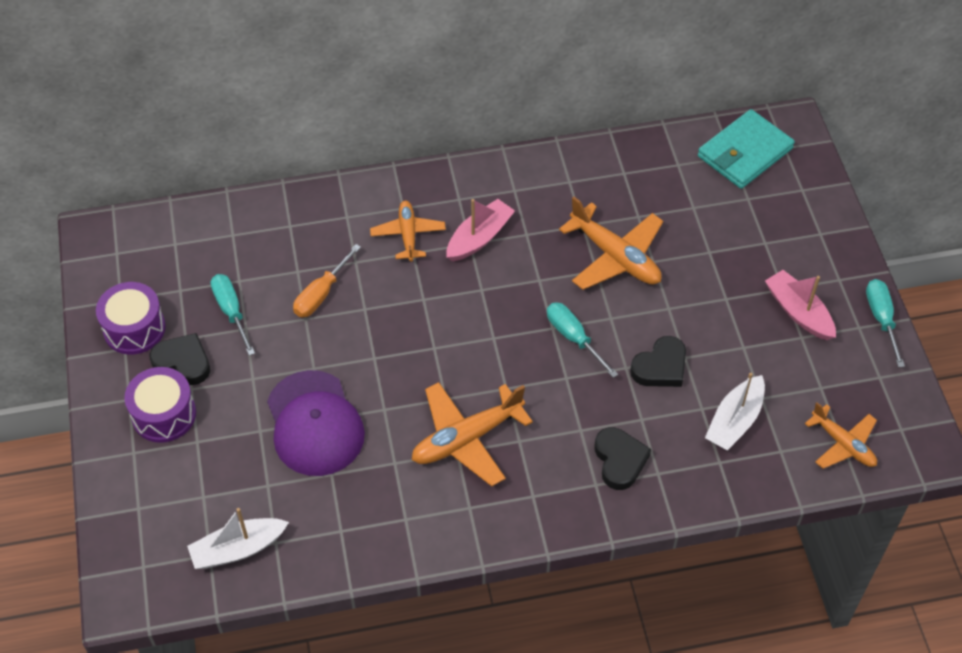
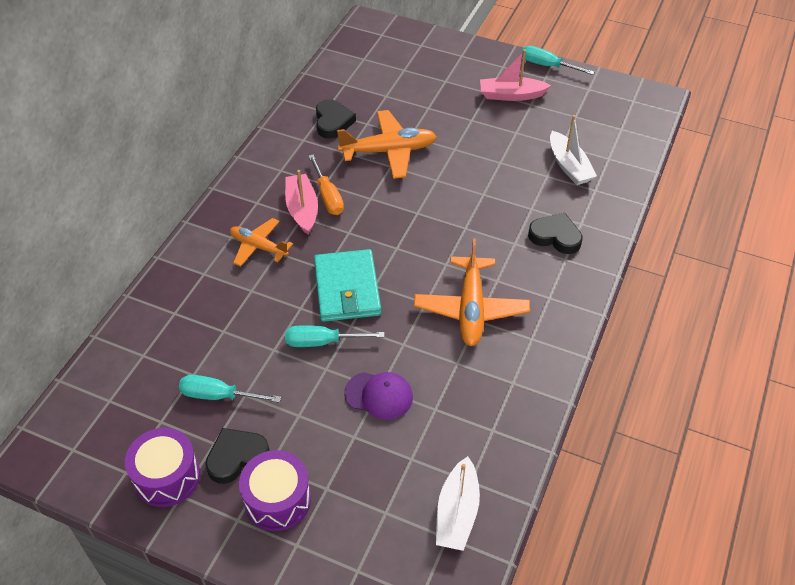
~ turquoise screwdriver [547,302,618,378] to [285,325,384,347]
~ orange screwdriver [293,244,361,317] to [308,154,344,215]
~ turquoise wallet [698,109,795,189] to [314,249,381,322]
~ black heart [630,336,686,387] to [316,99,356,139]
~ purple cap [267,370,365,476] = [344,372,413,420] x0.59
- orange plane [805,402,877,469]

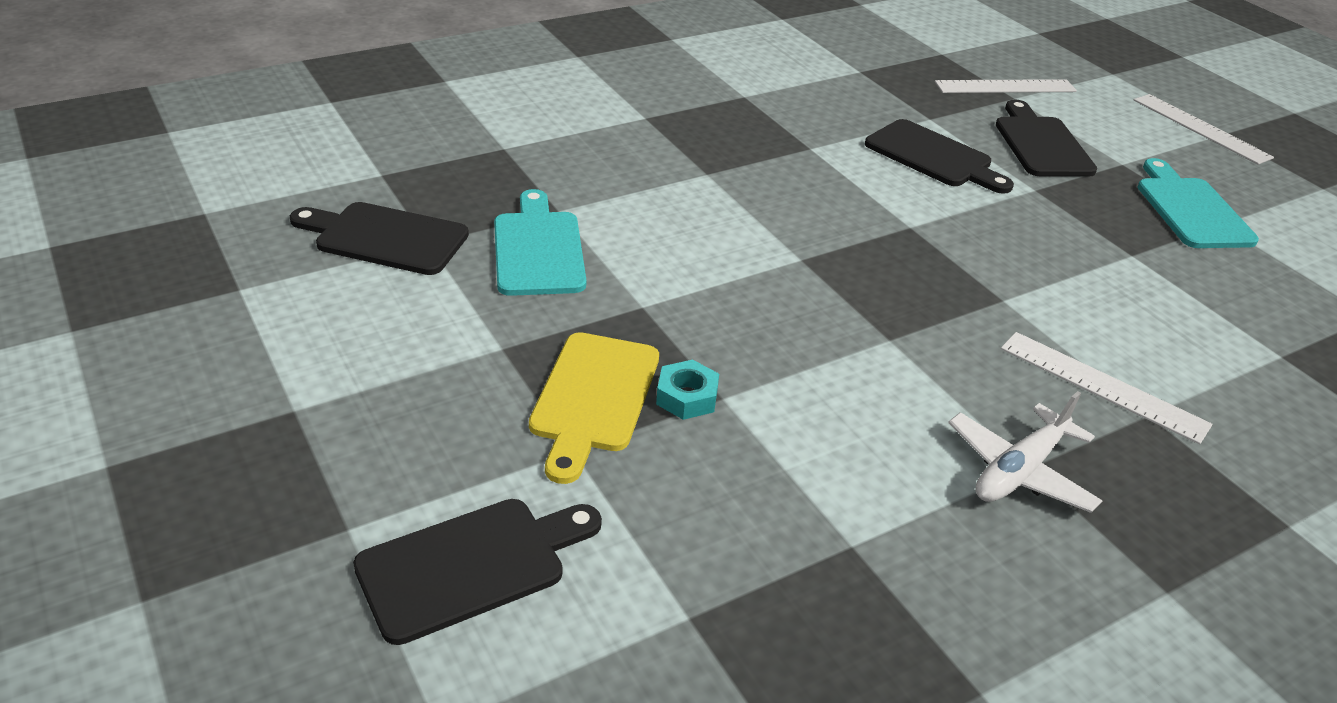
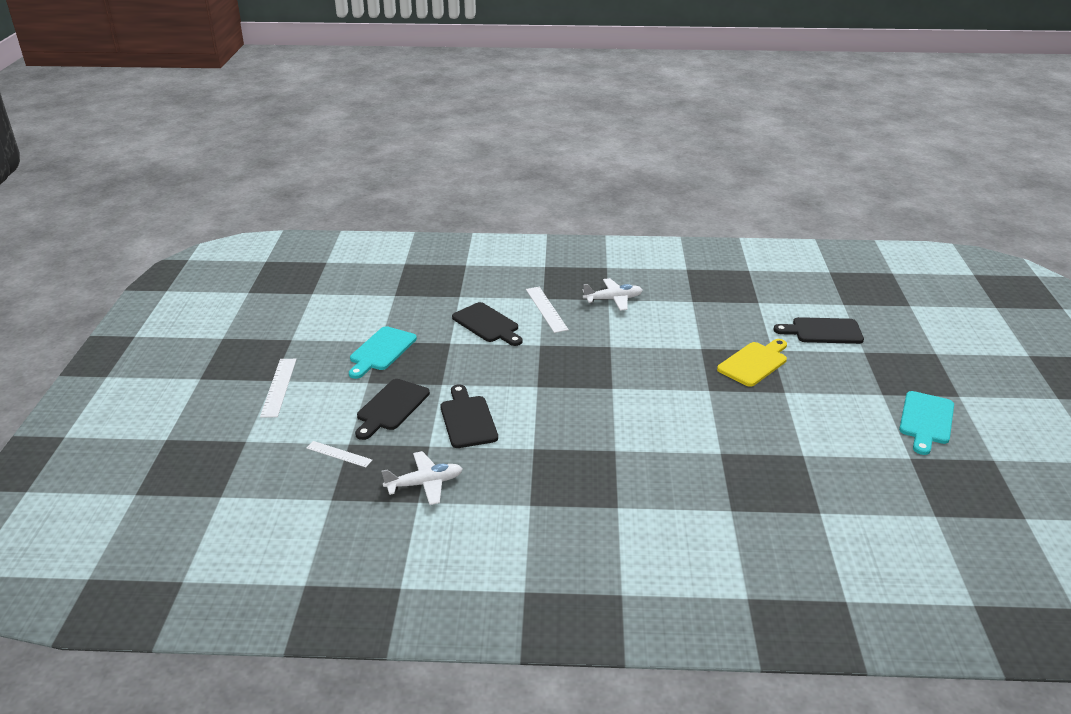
~ white ruler [935,79,1077,93] = [307,441,372,467] x0.66
+ white plane [382,451,463,505]
~ black cutting board [290,202,469,275] to [452,302,523,346]
~ turquoise cutting board [494,189,586,296] to [899,391,954,455]
- turquoise nut [656,359,719,420]

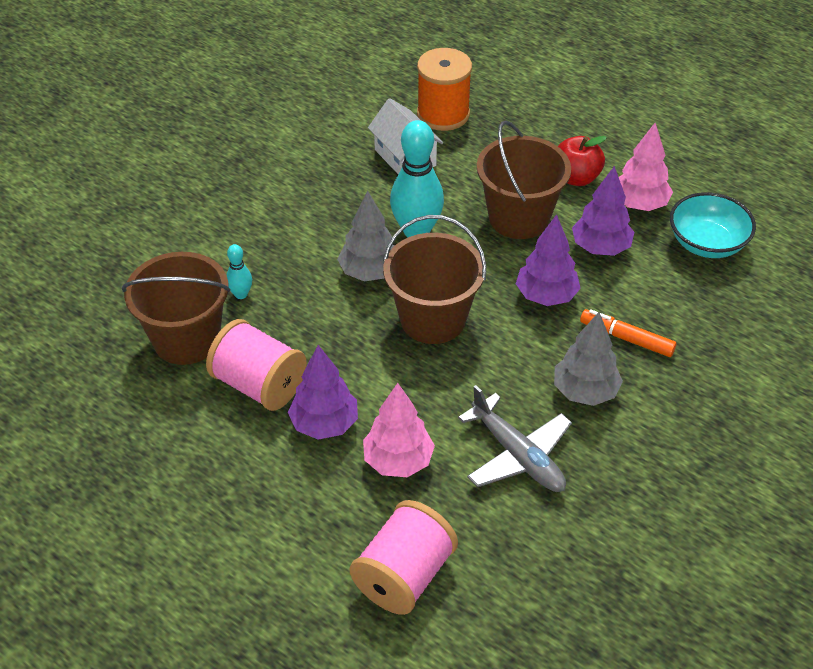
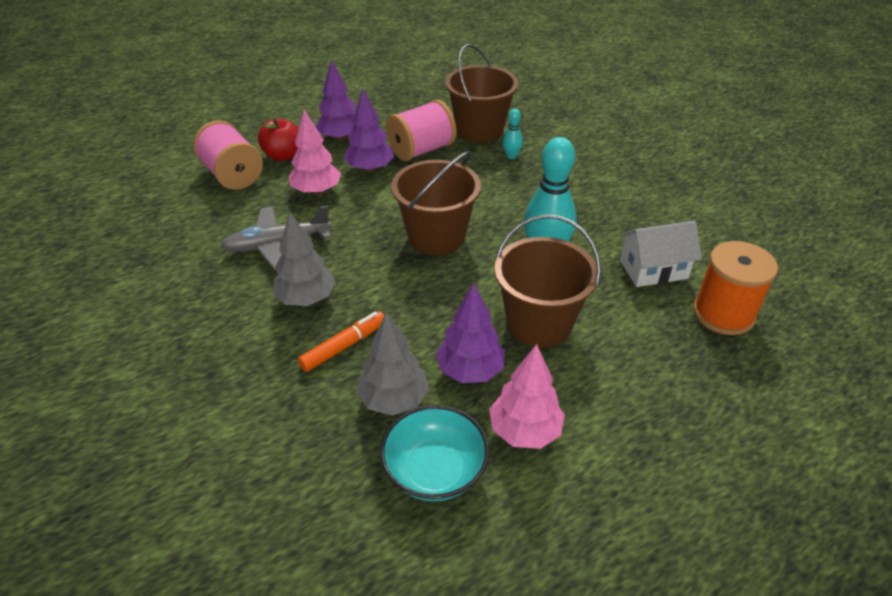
~ red apple [558,136,607,186] to [258,118,298,161]
~ purple tree [516,214,581,306] to [316,59,356,141]
~ grey tree [337,190,394,282] to [356,312,429,416]

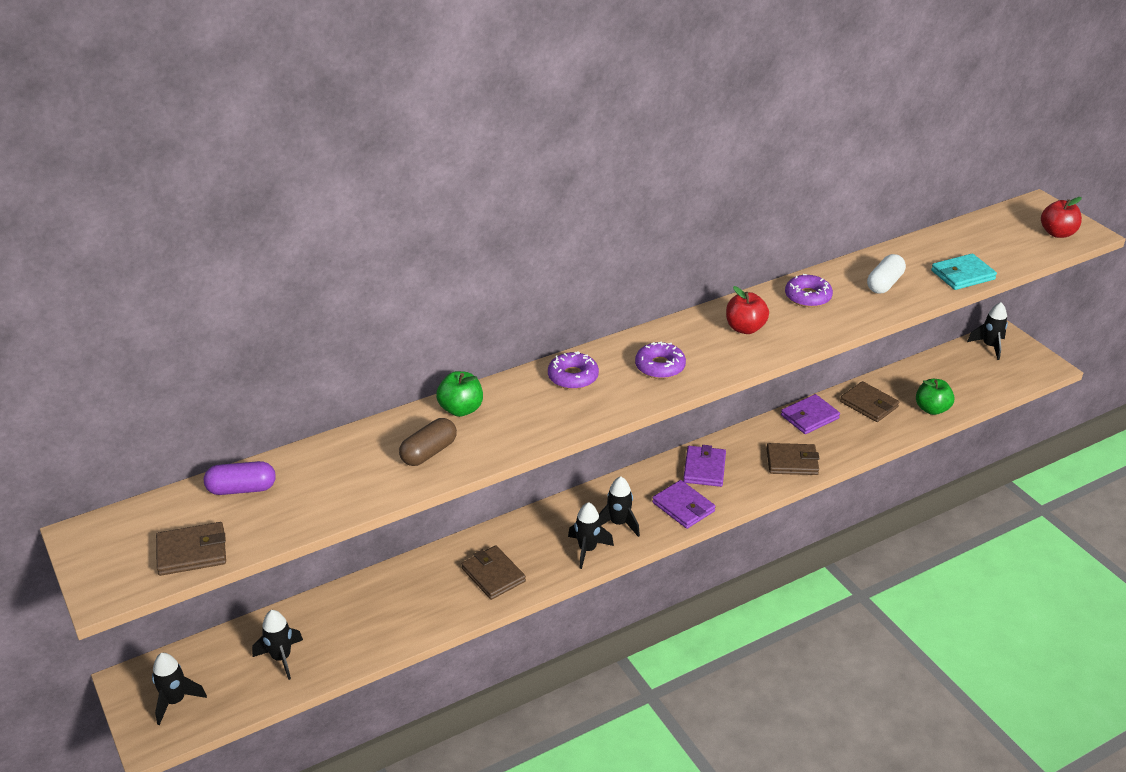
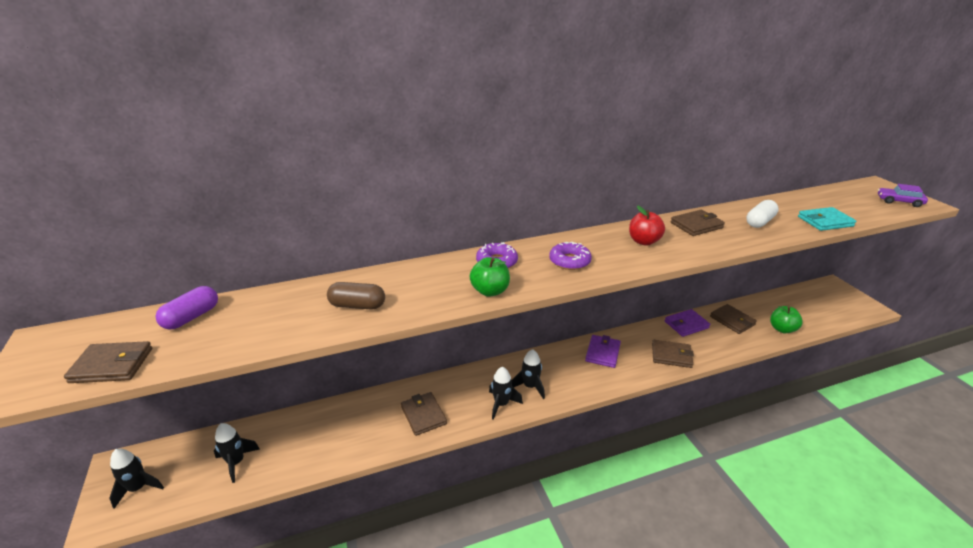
~ purple capsule [204,461,276,495] = [156,286,218,329] 60 degrees counterclockwise
~ brown capsule [399,418,457,466] = [327,282,385,310] 45 degrees clockwise
~ green apple [436,371,483,417] to [470,257,510,297]
~ purple donut [785,274,833,307] to brown wallet [671,210,725,236]
~ red apple [1041,197,1082,238] to purple car [878,184,928,207]
- purple wallet [652,480,716,529]
- black rocket [967,302,1008,360]

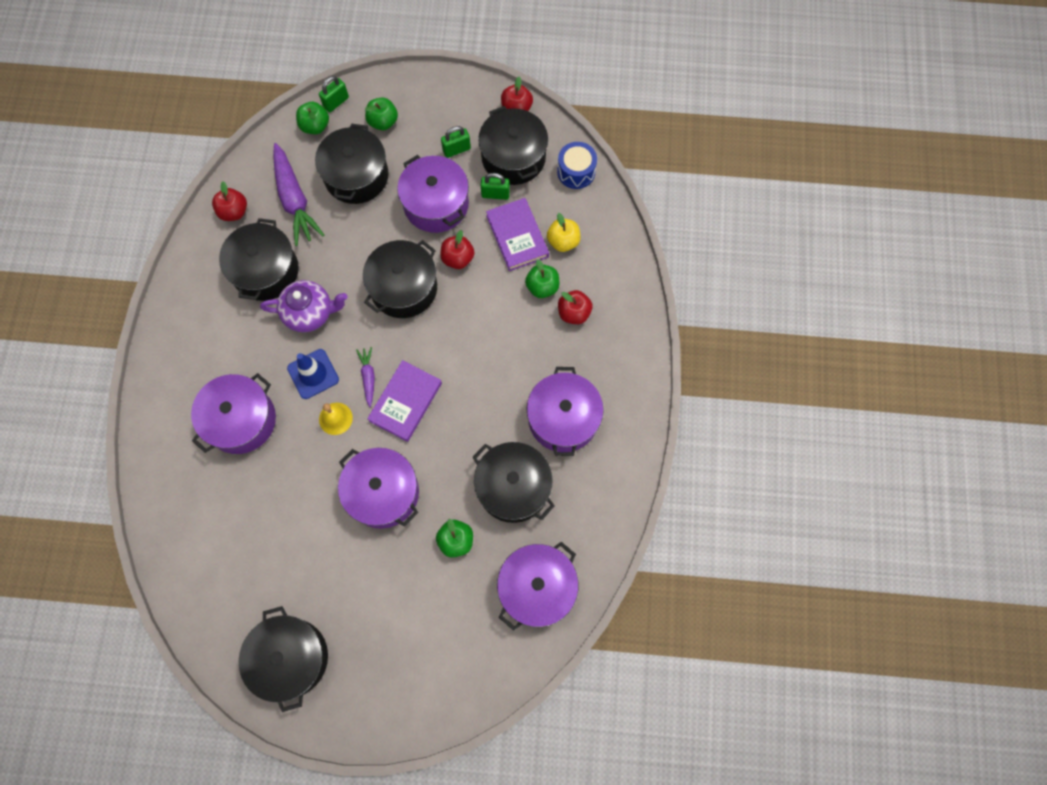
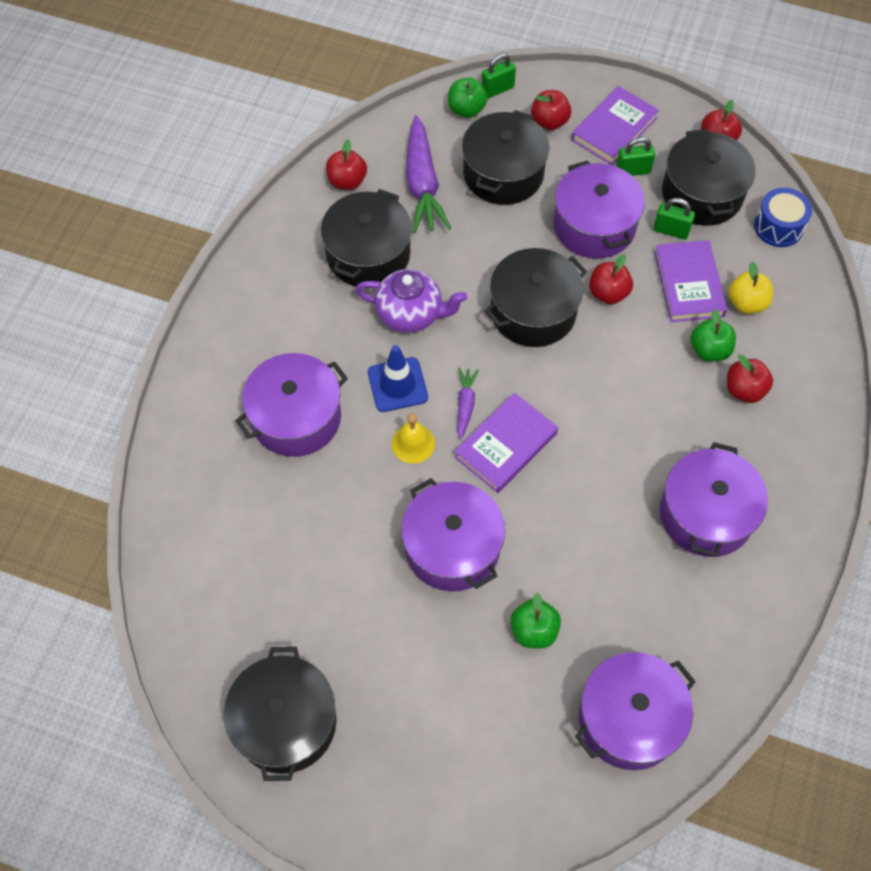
~ green apple [365,97,398,130] to red apple [531,90,571,130]
+ purple book [571,86,659,166]
- black pot [472,442,554,523]

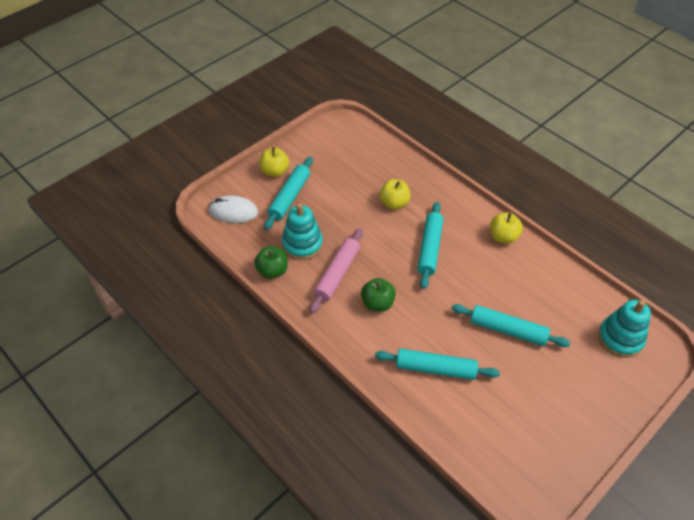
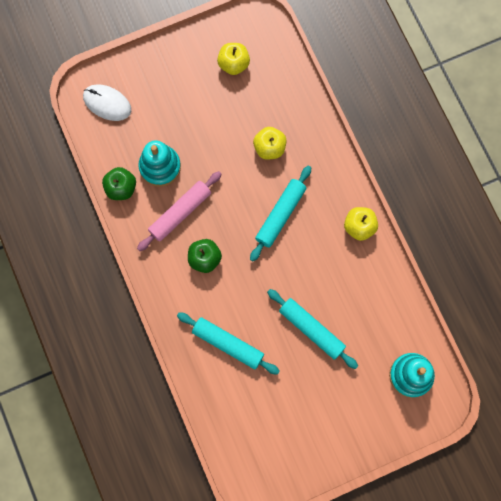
~ yellow apple [260,147,290,177] to [217,43,250,75]
- turquoise rolling pin [264,157,313,230]

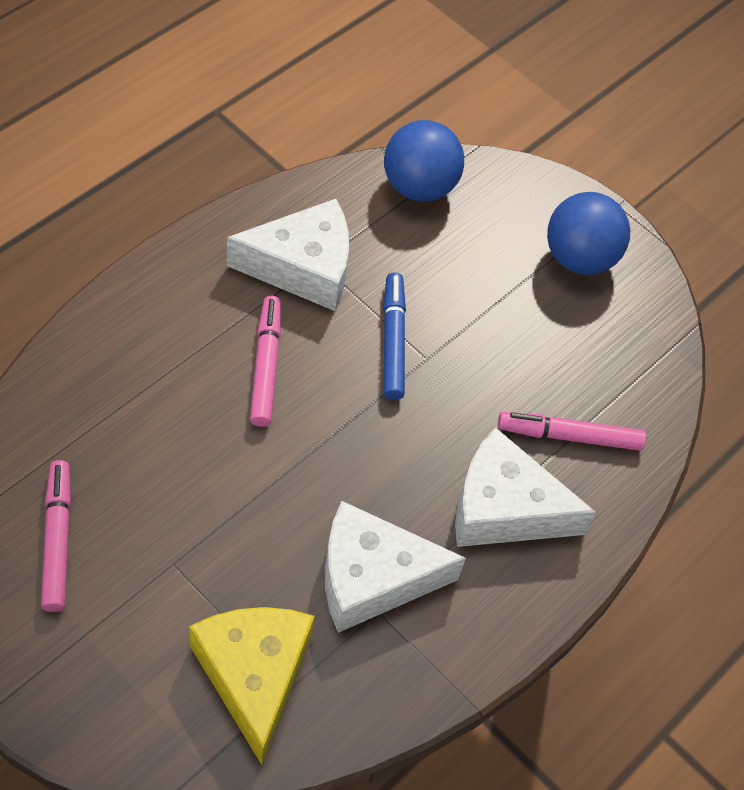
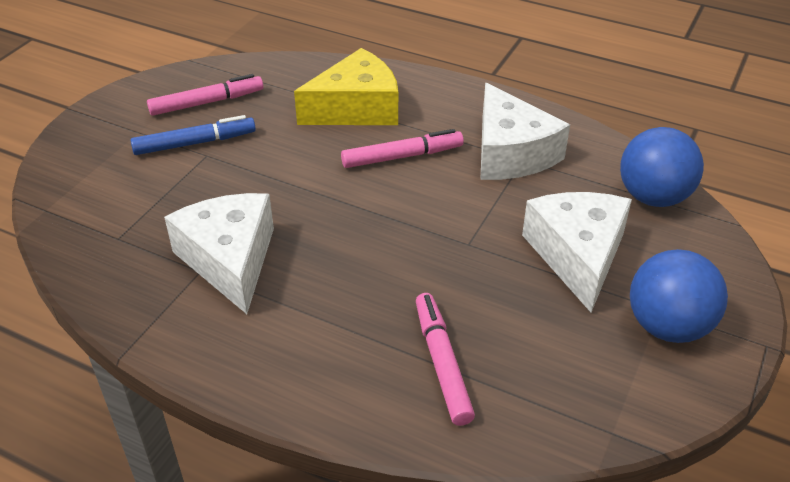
~ blue marker [383,272,406,400] to [131,115,256,155]
~ yellow cheese [189,607,315,765] to [294,48,398,125]
~ white cheese [455,427,596,547] to [522,192,632,312]

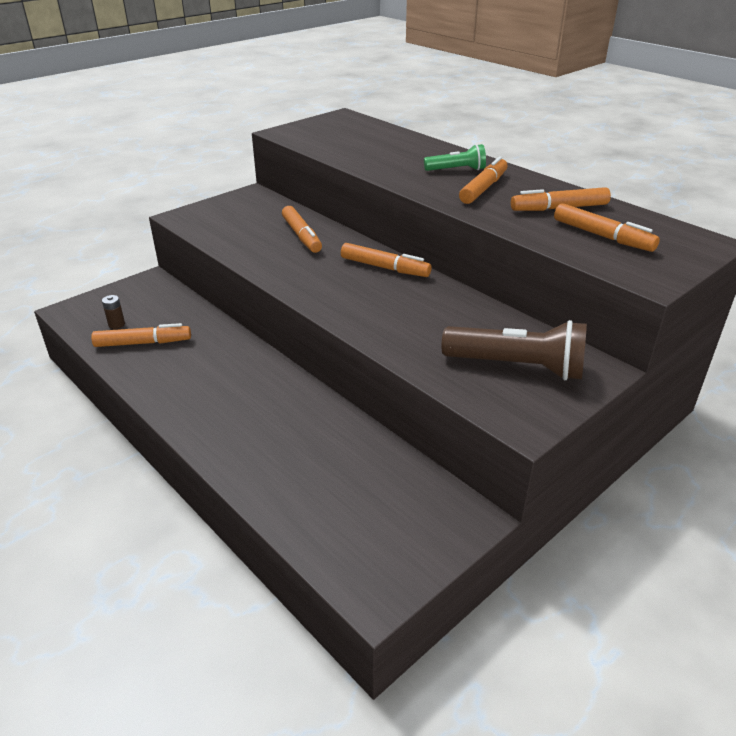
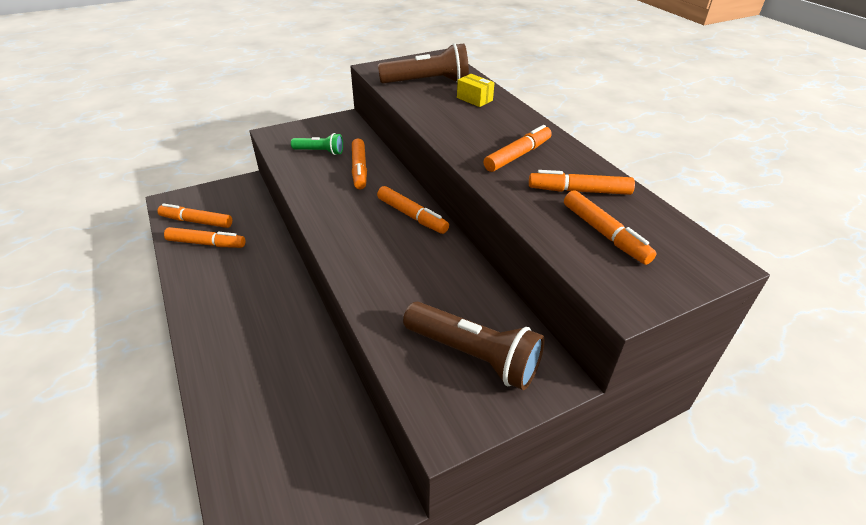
~ brown battery [102,295,125,329] to orange marker [157,203,232,228]
~ green flashlight [424,144,486,171] to [291,133,343,155]
+ brown flashlight [378,43,469,84]
+ yellow box [457,74,495,107]

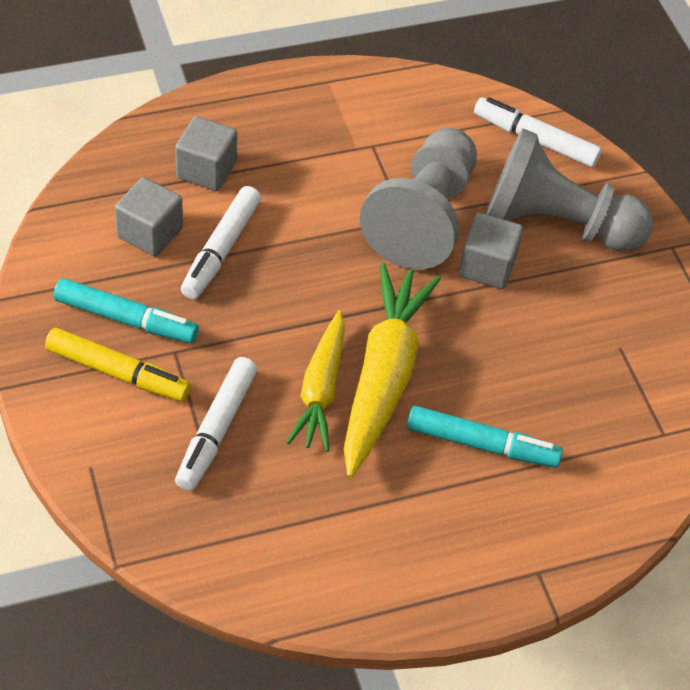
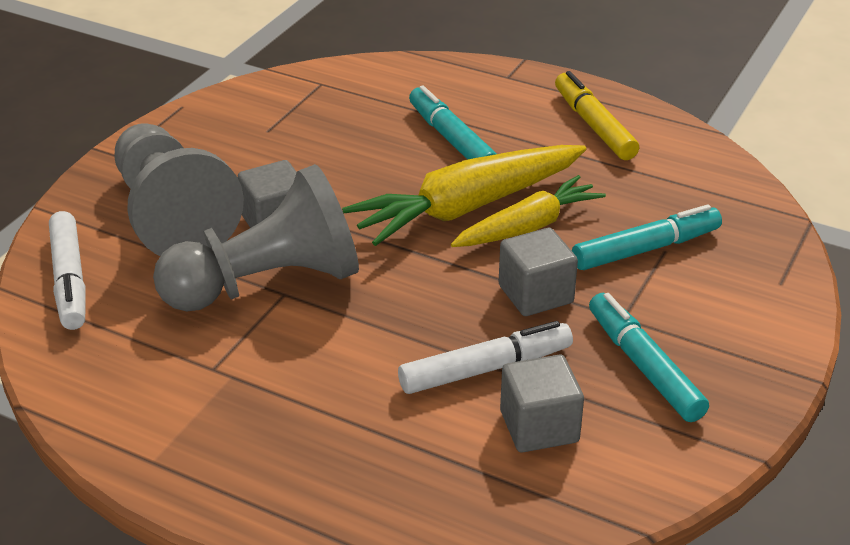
~ grey cube [175,116,237,191] to [499,228,578,316]
~ yellow marker [45,328,191,401] to [555,71,639,160]
~ white marker [175,357,257,491] to turquoise marker [572,204,722,270]

